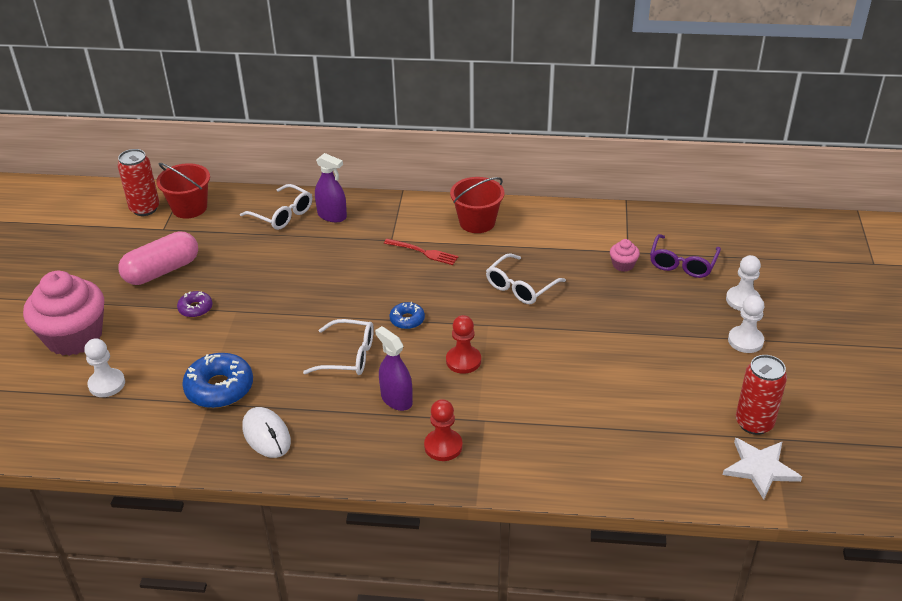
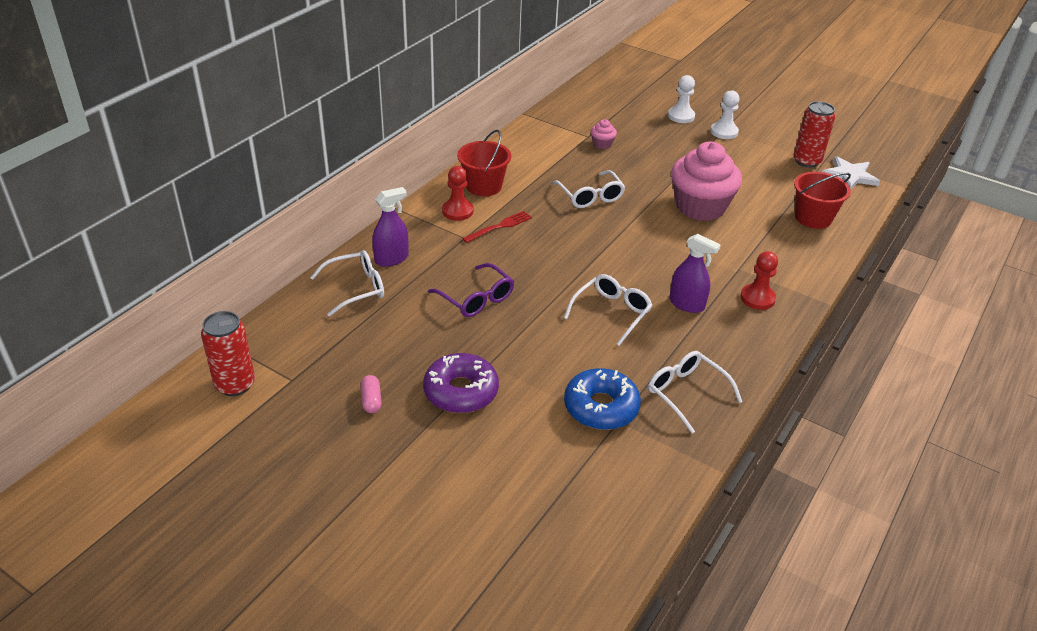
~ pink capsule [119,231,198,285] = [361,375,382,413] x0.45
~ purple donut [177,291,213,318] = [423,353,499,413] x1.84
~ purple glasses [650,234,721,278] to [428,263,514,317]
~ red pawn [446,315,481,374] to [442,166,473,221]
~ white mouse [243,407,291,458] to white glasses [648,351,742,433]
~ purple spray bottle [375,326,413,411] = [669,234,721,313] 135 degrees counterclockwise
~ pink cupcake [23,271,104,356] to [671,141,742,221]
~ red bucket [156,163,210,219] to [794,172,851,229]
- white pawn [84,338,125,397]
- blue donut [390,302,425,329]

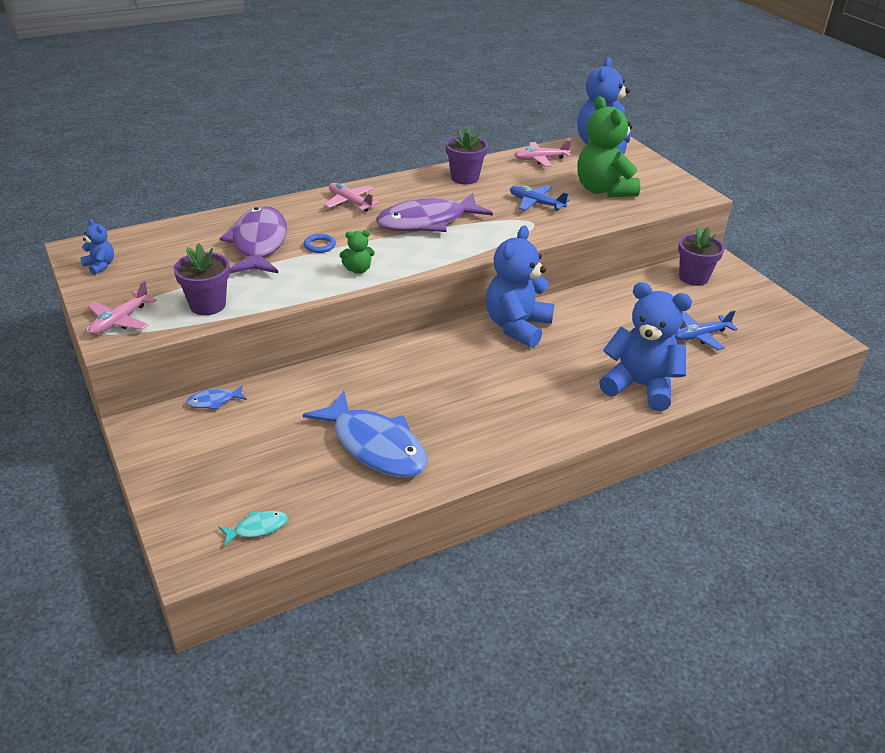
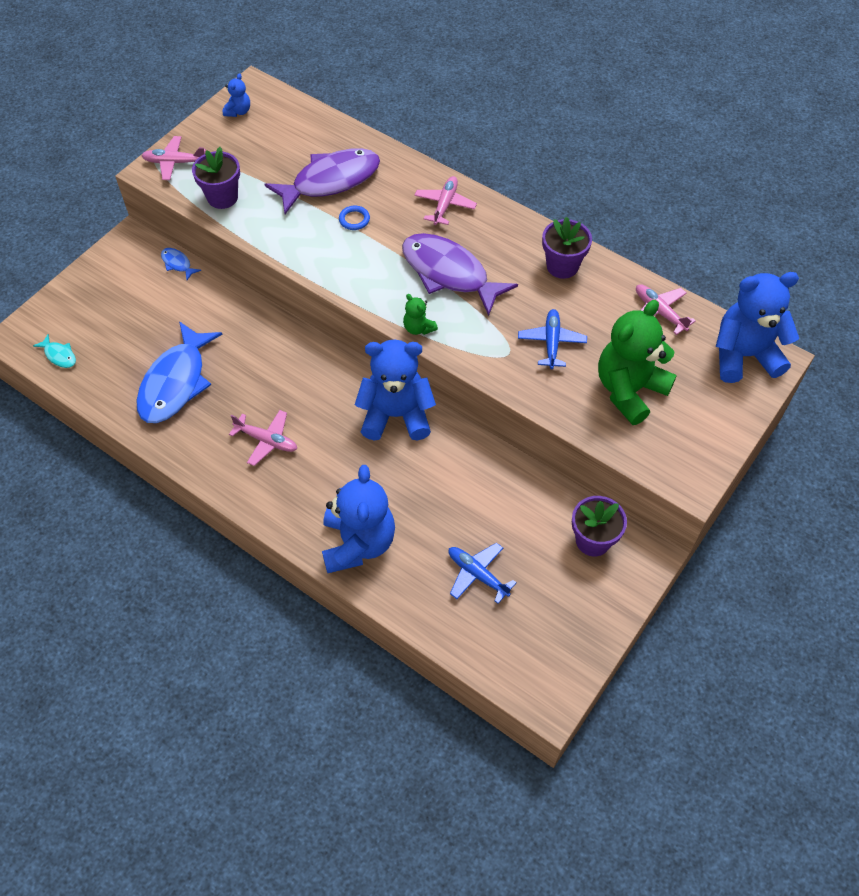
+ pink plane [229,410,297,466]
~ green teddy bear [340,230,375,274] to [403,294,438,335]

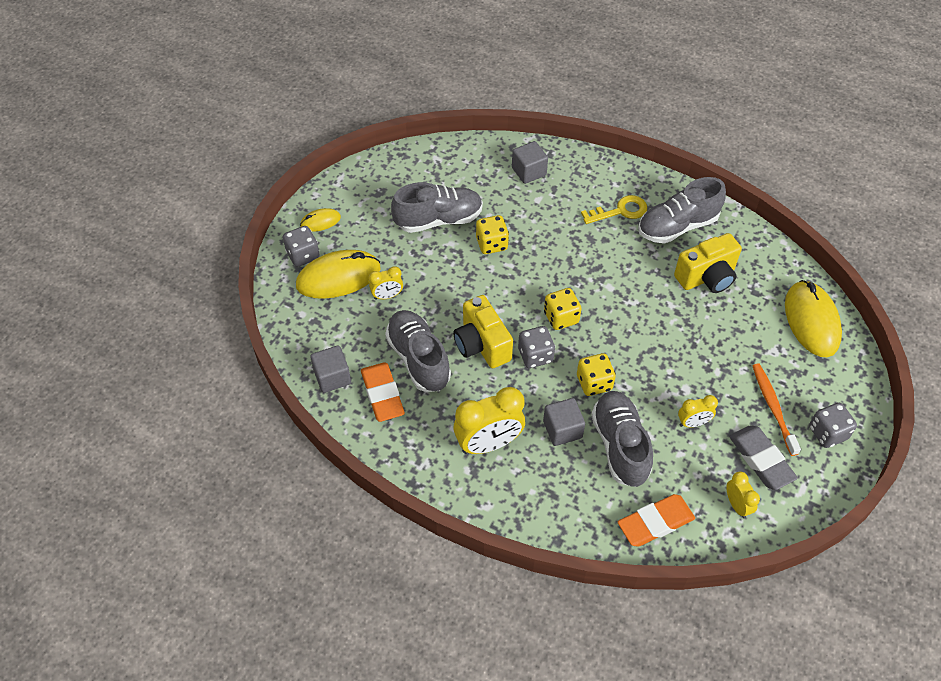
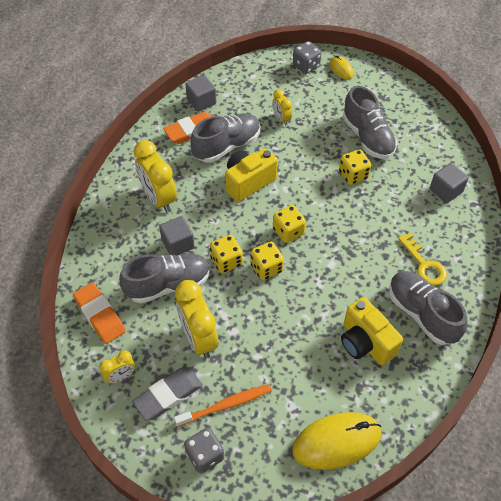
~ yellow clock [678,395,718,427] = [175,280,218,359] x1.91
+ yellow dice [250,242,284,280]
- yellow mouse [296,250,381,299]
- grey dice [518,326,555,368]

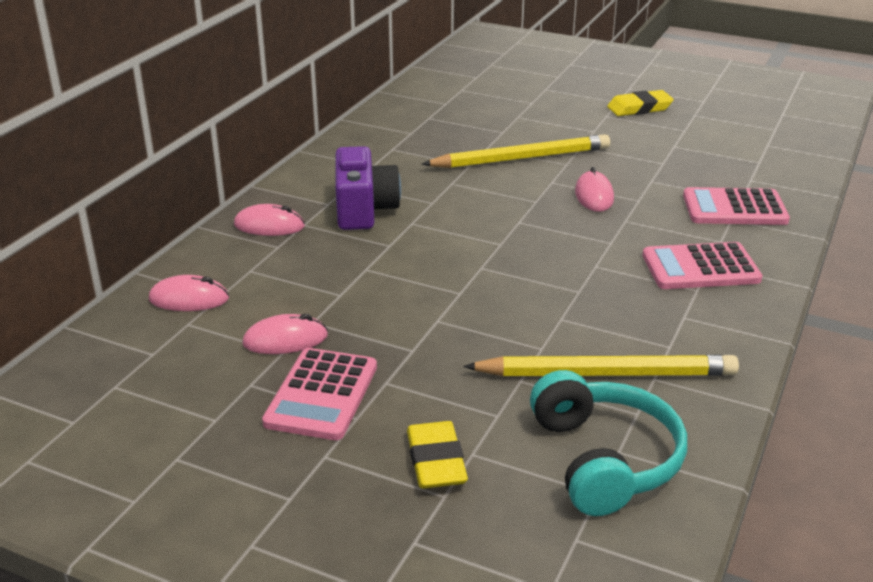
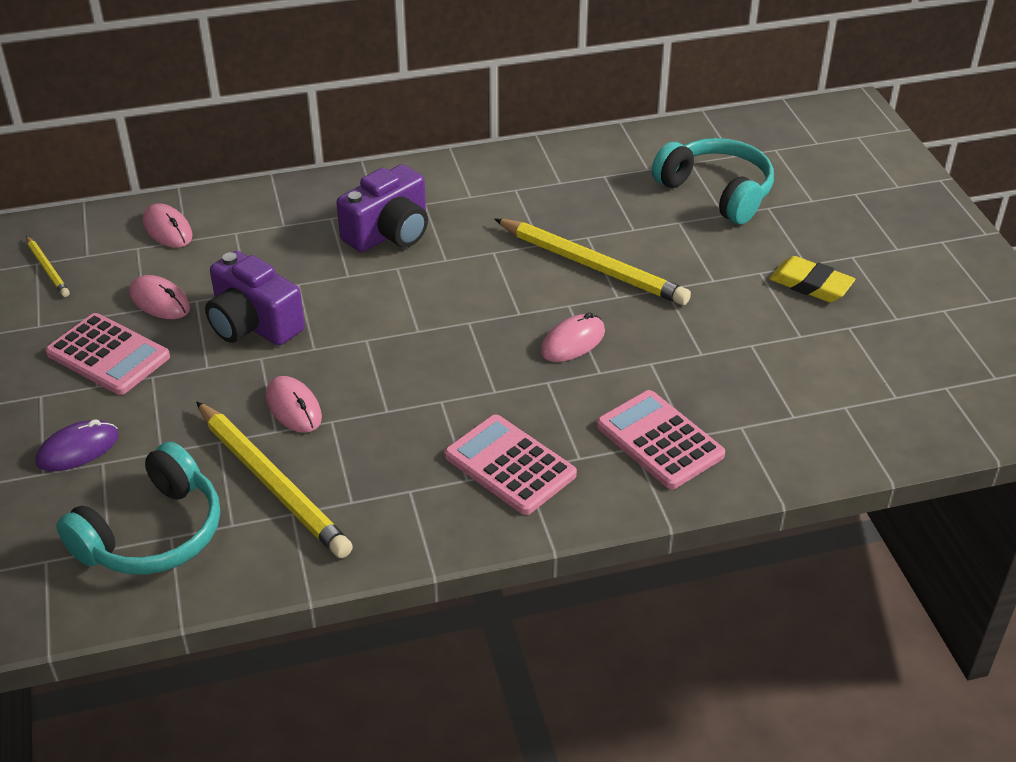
+ yellow pencil [26,236,70,297]
~ yellow eraser [407,421,468,488] to purple mouse [36,419,119,471]
~ pink calculator [262,348,377,440] = [45,313,170,395] 120 degrees counterclockwise
+ purple camera [205,251,305,346]
~ pink mouse [234,204,305,236] to [266,376,322,433]
+ turquoise headphones [652,138,774,224]

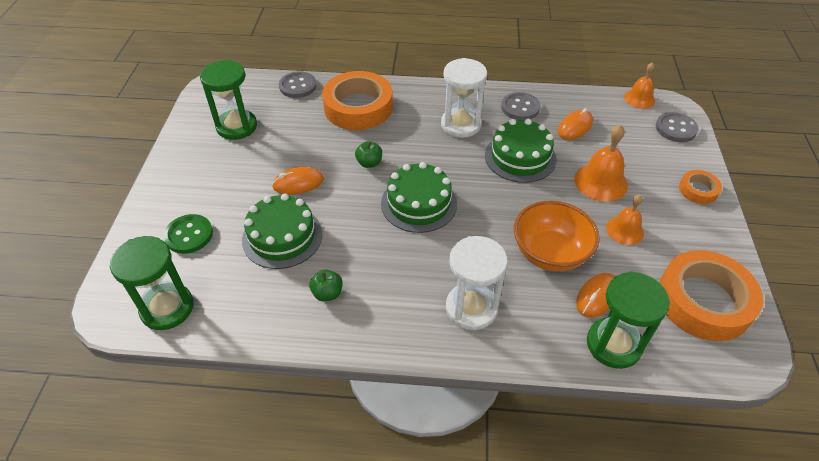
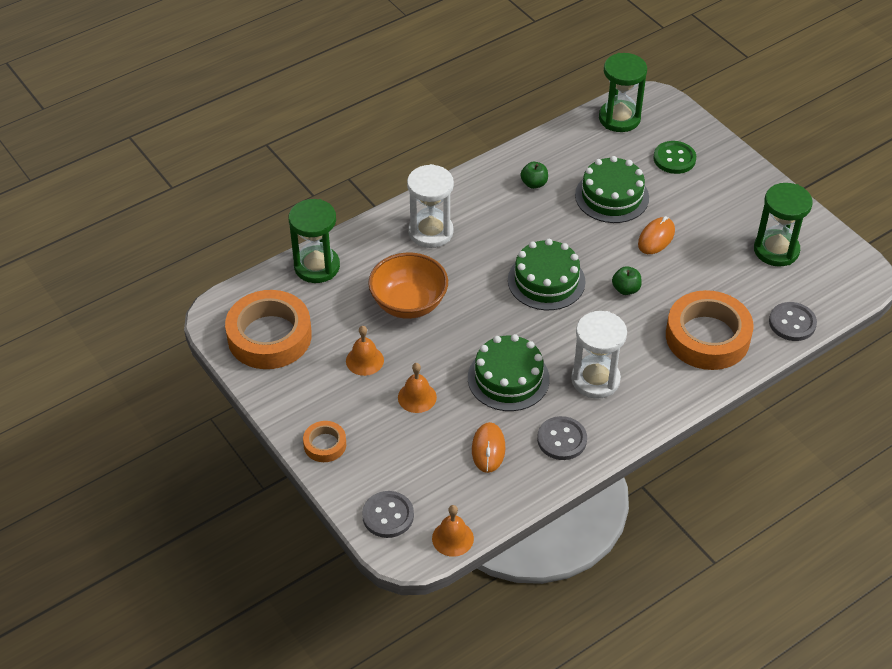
~ orange bell [574,124,628,202] = [398,363,437,413] x0.66
- orange mouse [576,273,615,317]

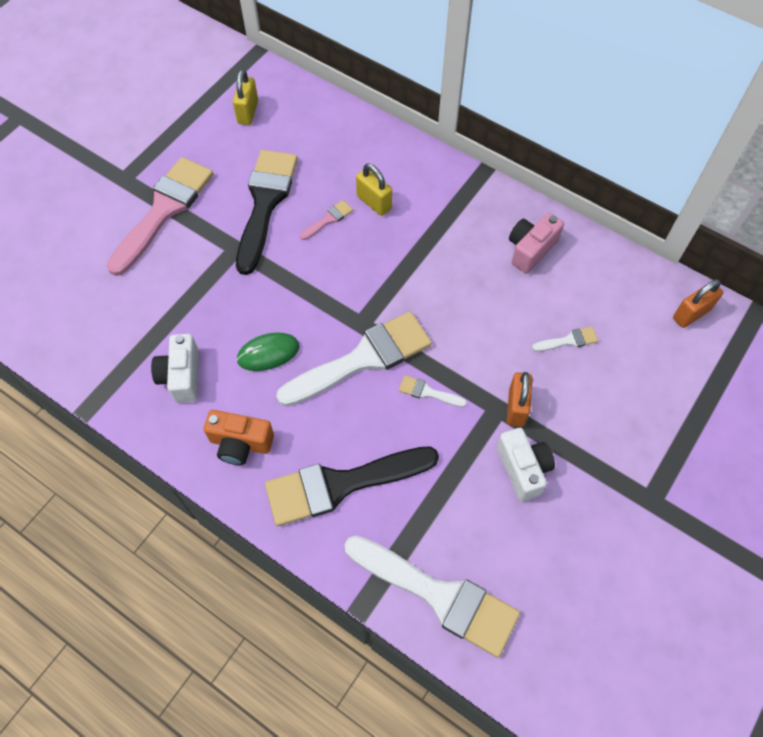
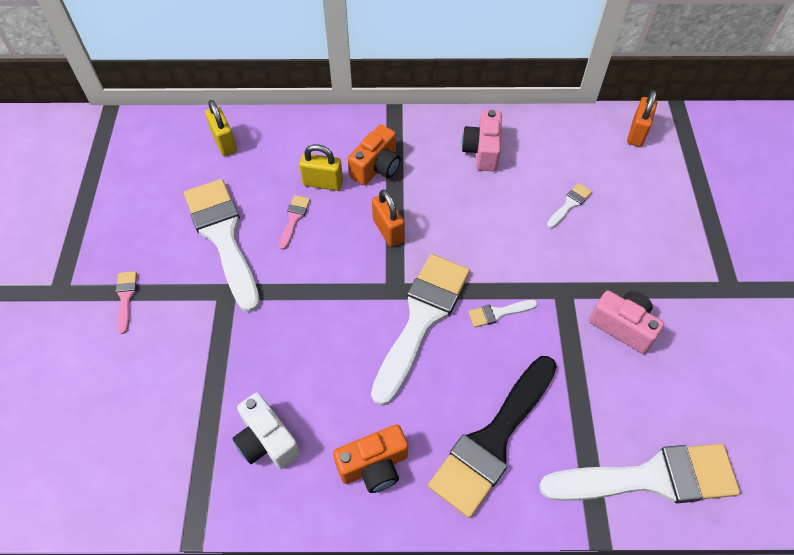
~ pink brush [107,157,213,276] = [115,271,137,334] x0.41
~ black brush [236,150,298,275] to white brush [184,179,260,313]
~ yellow padlock [233,69,258,125] to [205,100,237,156]
+ orange camera [348,125,401,185]
~ orange padlock [507,372,533,427] to [372,189,404,247]
~ white camera [497,428,555,501] to pink camera [589,291,664,354]
- green mouse [237,332,300,371]

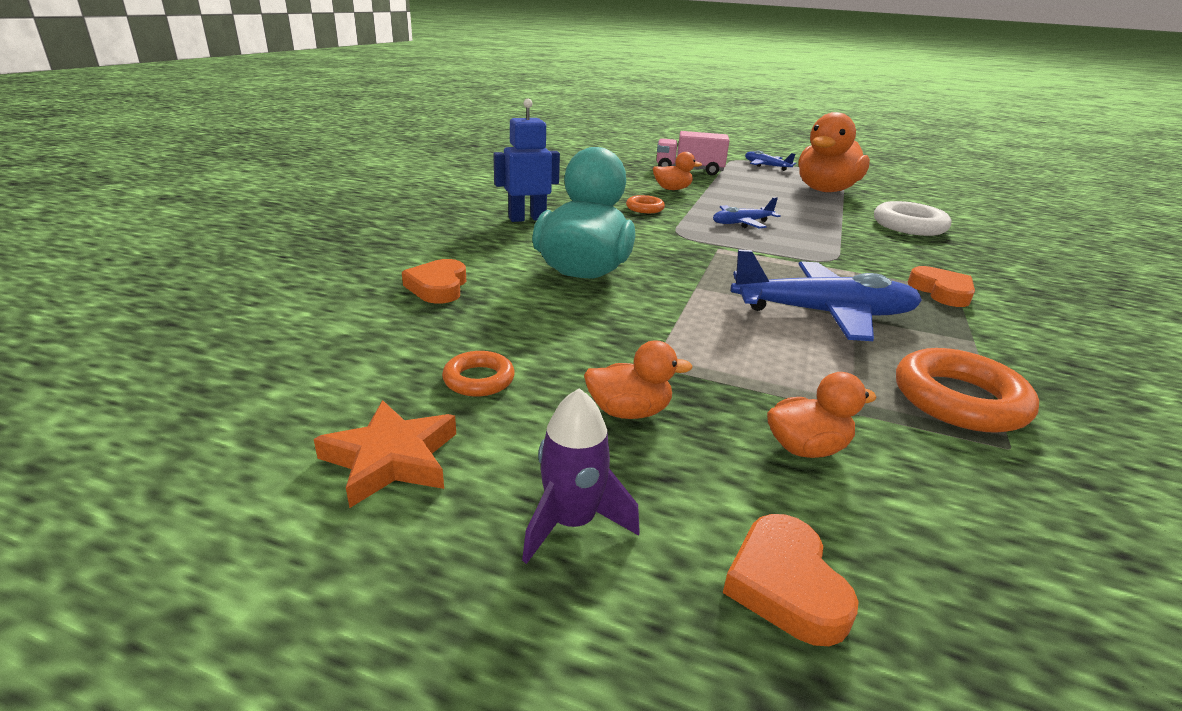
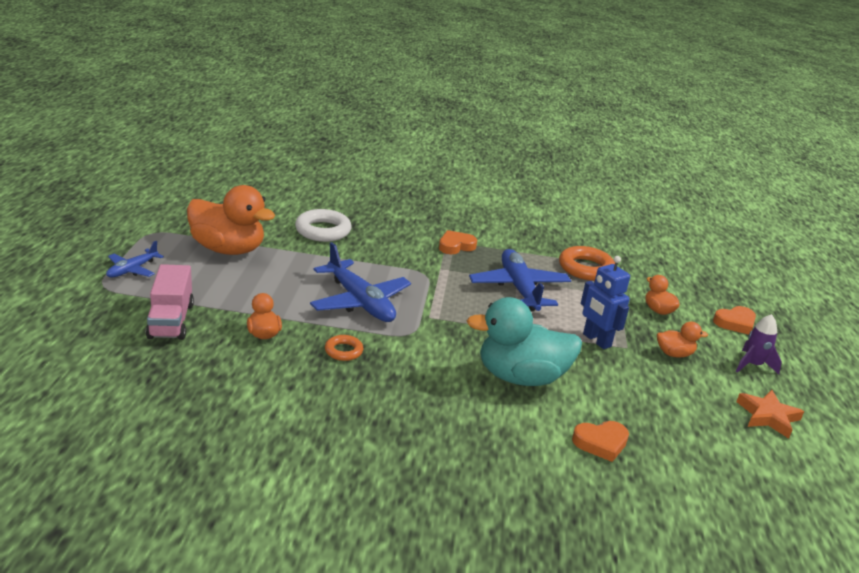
~ blue plane [713,197,781,228] = [310,242,411,322] x1.85
~ blue robot [493,99,560,222] to [581,256,630,349]
~ orange duck [584,340,693,419] = [657,321,708,357] 105 degrees clockwise
- orange ring [442,351,515,397]

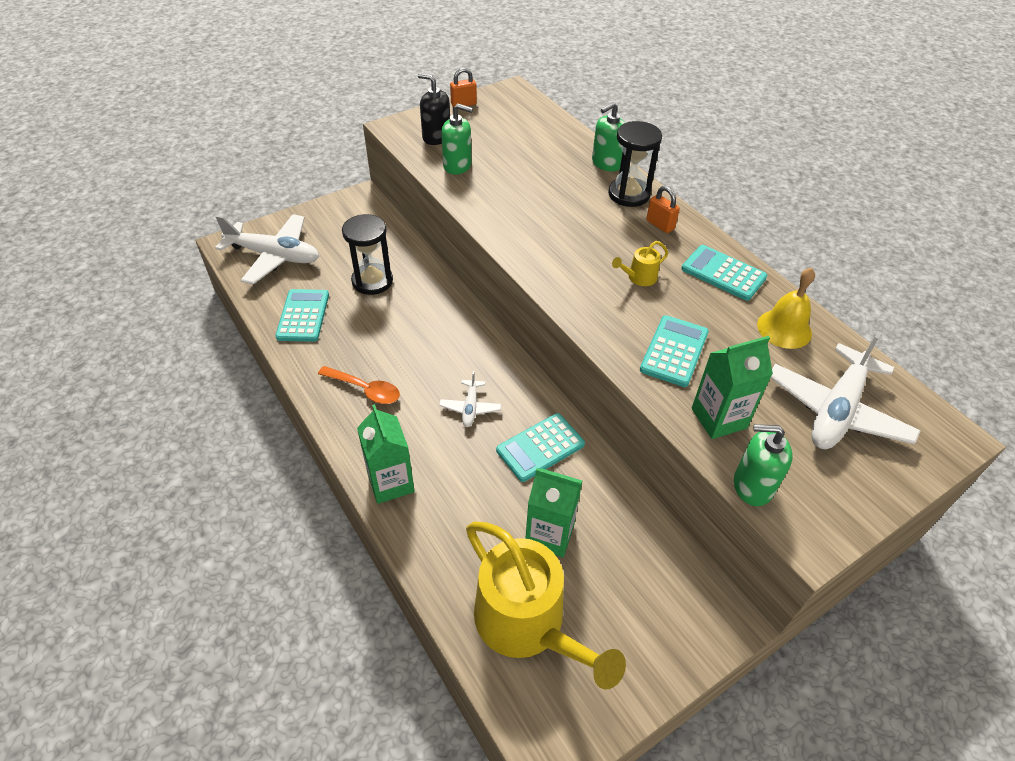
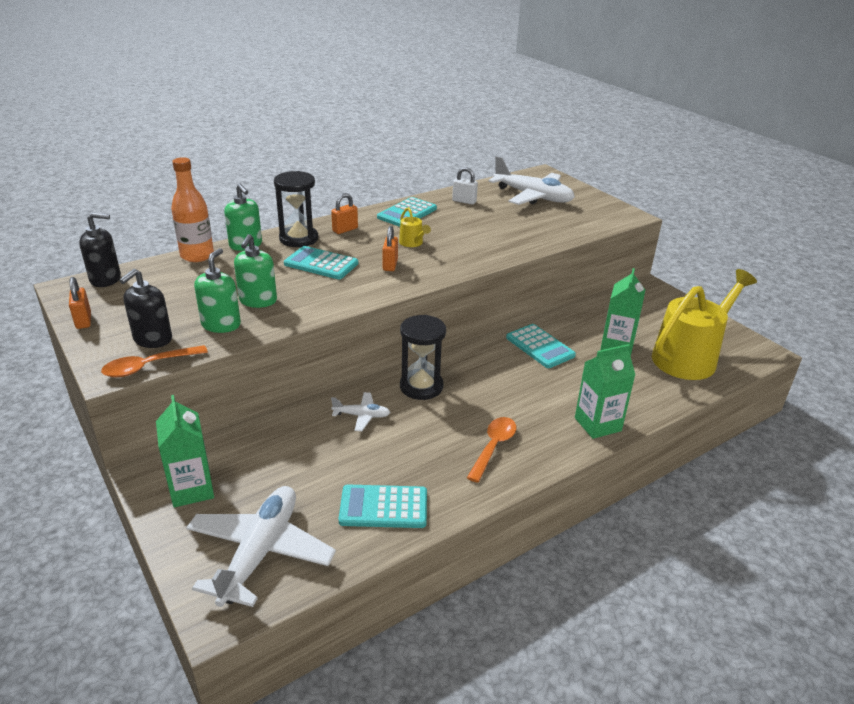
+ black soap dispenser [79,213,121,287]
+ orange spoon [101,345,208,378]
~ green carton [692,336,773,439] to [156,395,214,507]
+ orange bottle [171,157,214,262]
~ green soap dispenser [734,424,793,506] to [234,234,277,308]
~ turquoise calculator [640,315,709,387] to [284,246,358,279]
~ white plane [439,371,501,427] to [331,392,390,431]
+ orange padlock [382,226,398,271]
~ black hourglass [342,214,393,295] to [400,315,446,400]
~ yellow bell [757,268,815,349] to white padlock [452,167,478,204]

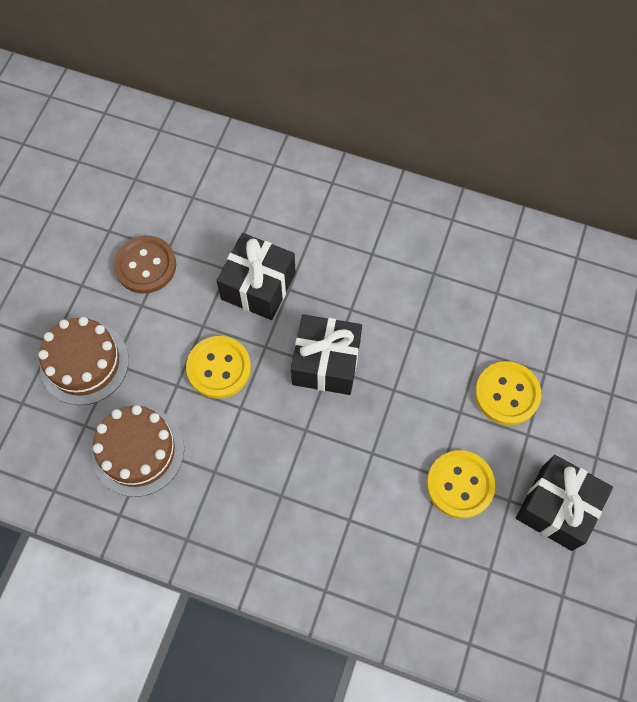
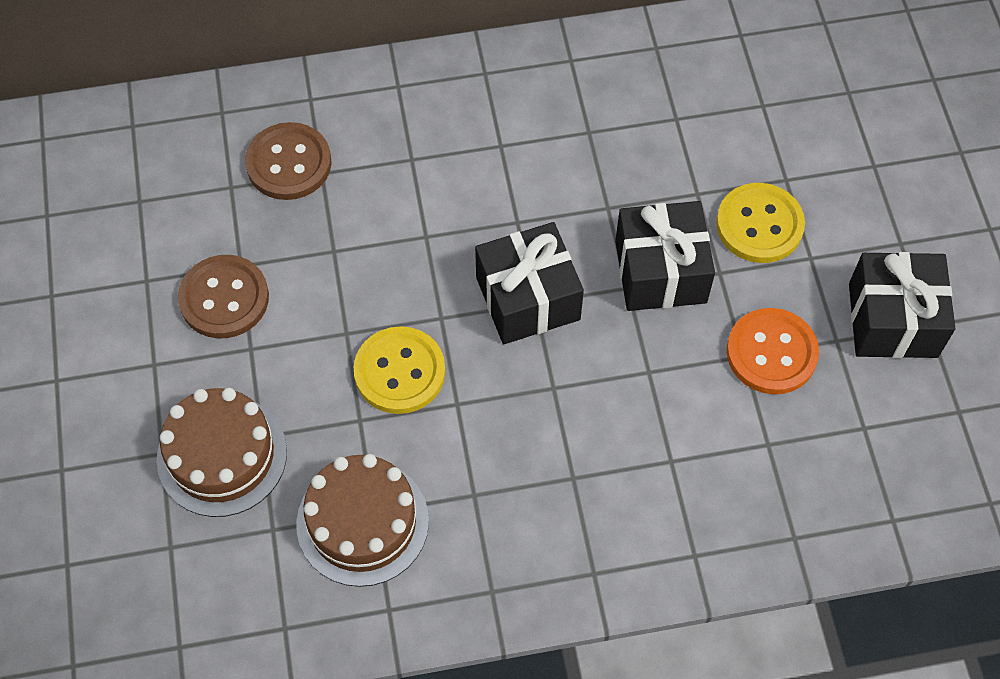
+ brown button [245,122,332,200]
~ black gift [216,233,296,320] to [615,201,715,311]
~ yellow button [427,450,496,519] to orange button [726,308,819,394]

